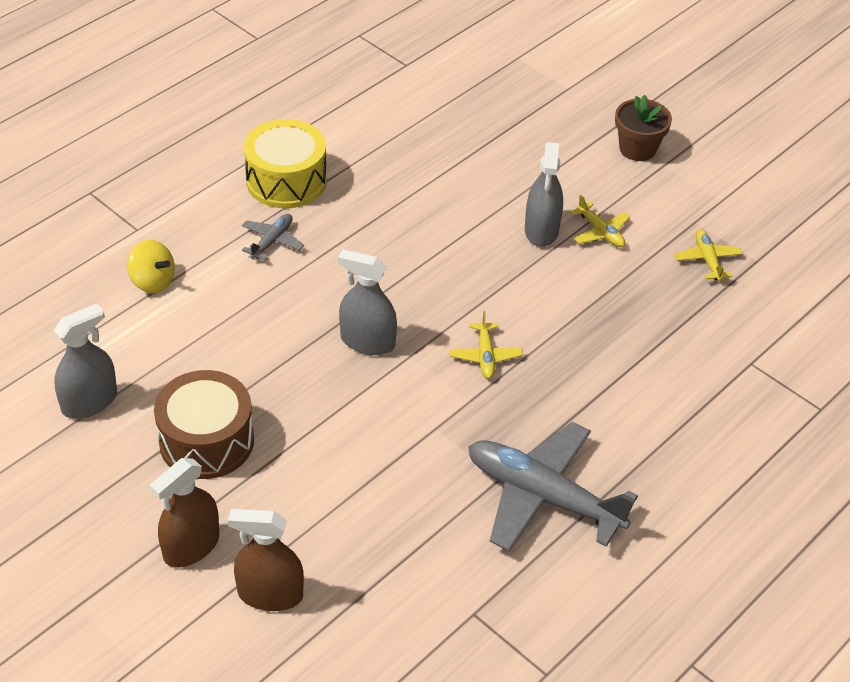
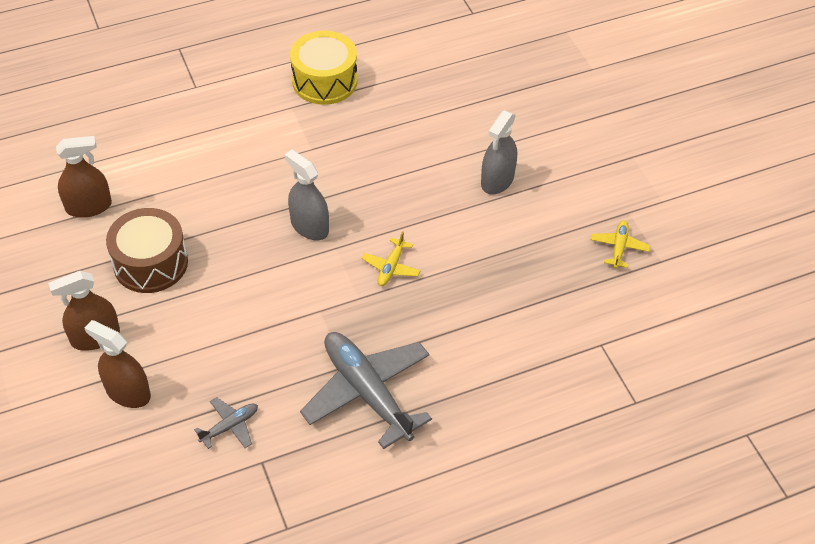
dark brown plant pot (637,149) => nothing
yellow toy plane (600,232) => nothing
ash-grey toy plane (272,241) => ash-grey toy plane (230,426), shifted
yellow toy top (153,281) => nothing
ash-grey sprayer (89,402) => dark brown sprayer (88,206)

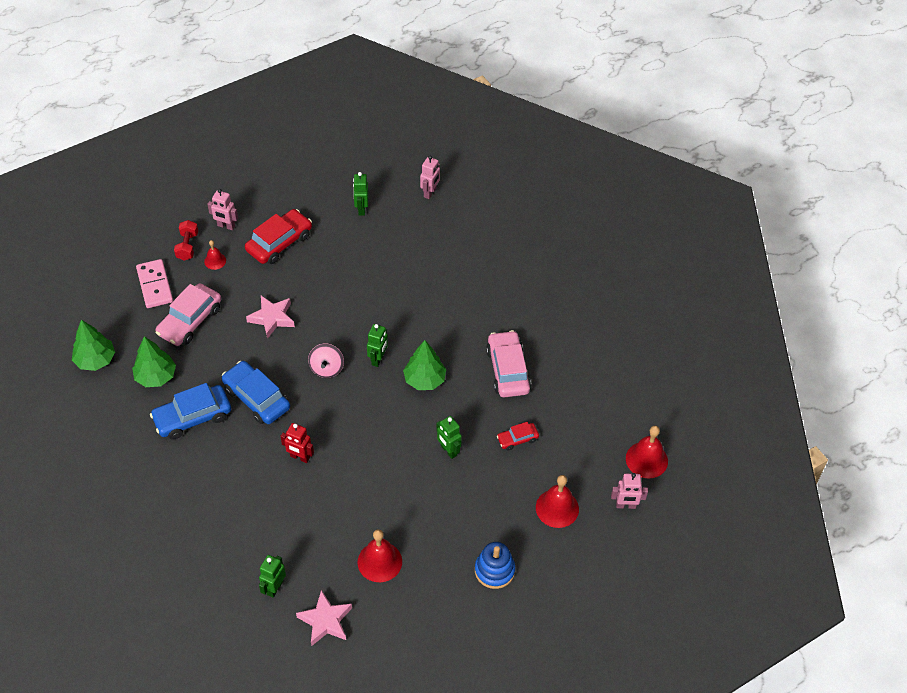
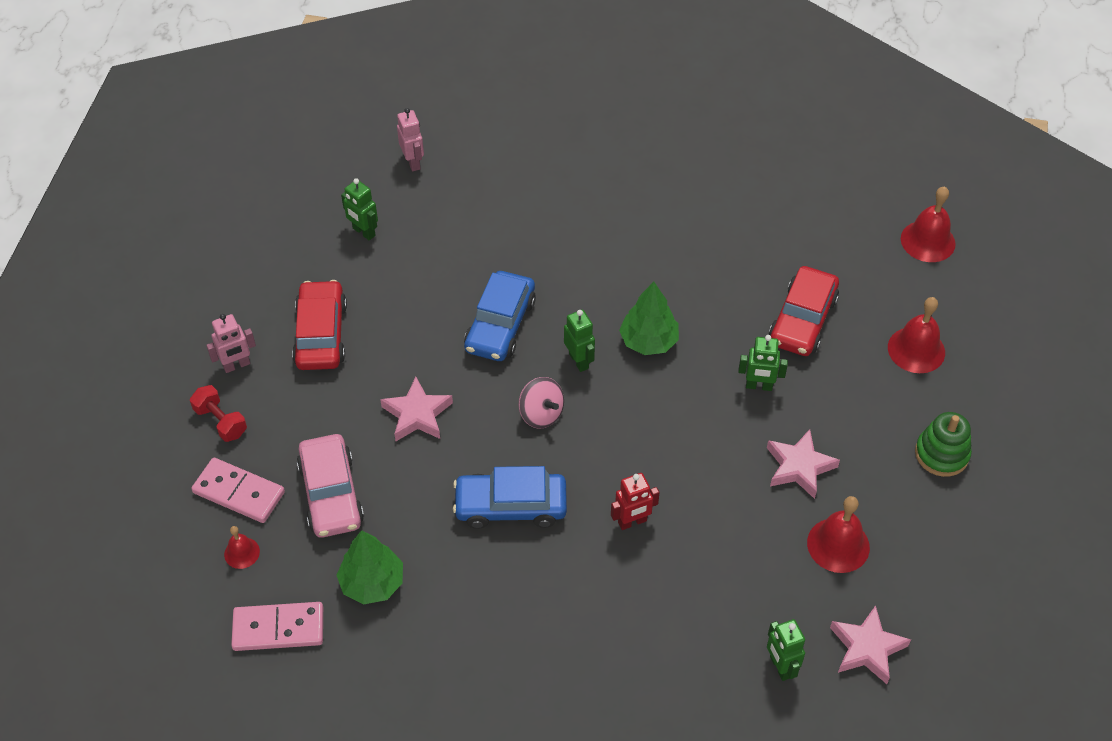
crimson school bell (215,261) => crimson school bell (242,553), shifted
leaf-green fir tree (95,360) => rosy domino tile (278,629)
rosy automobile (508,370) => nothing
blue automobile (192,417) => blue automobile (500,325), shifted
crimson automobile (517,439) => crimson automobile (802,320), x1.88
rosy robot (625,505) => nothing
blue ring stacker (494,570) => leaf-green ring stacker (941,454)
nothing => rosy five-pointed star (799,467)

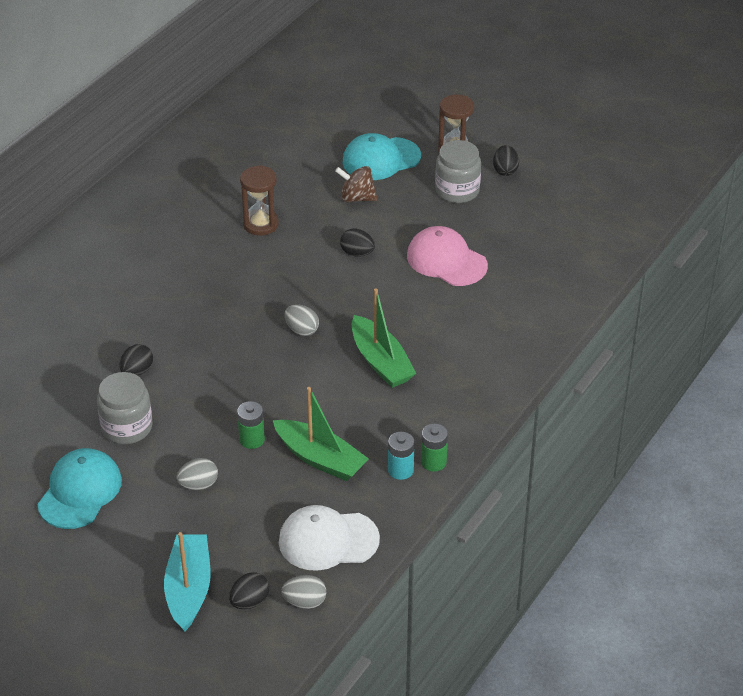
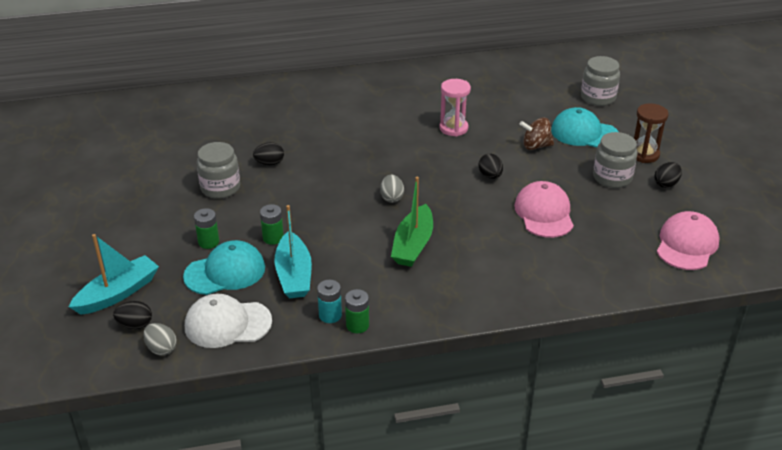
dark brown sandglass (260,224) => rosy sandglass (453,128)
dark brown toy top (357,198) => dark brown toy top (536,146), 60 degrees counterclockwise
leaf-green boat (320,459) => aqua boat (294,275)
aqua cap (80,491) => aqua cap (225,272), shifted
ash-grey egg (198,485) => leaf-green AA battery (208,242)
snow-white cap (328,540) => snow-white cap (227,324), 45 degrees counterclockwise
nothing => ash-grey jar (598,98)
nothing => rosy cap (687,244)

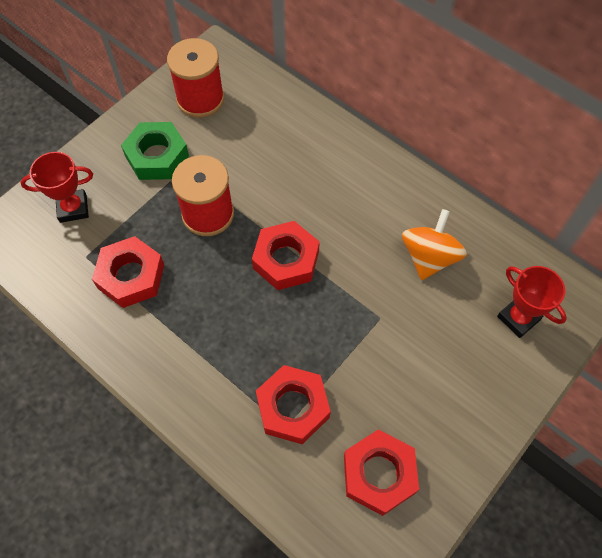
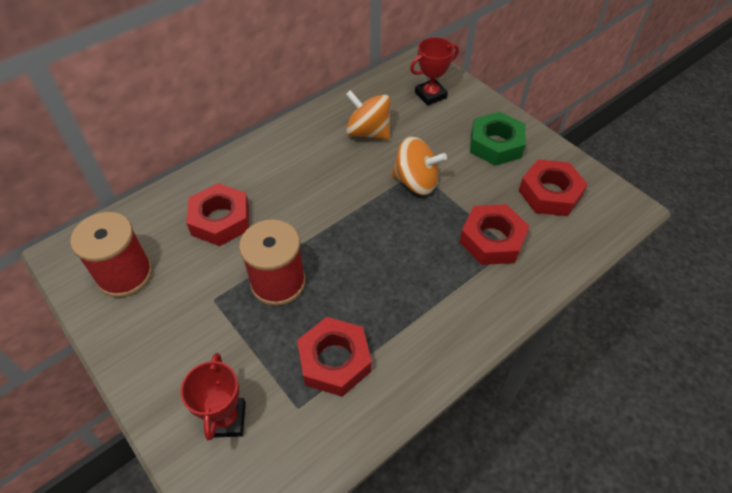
leaf-green hex nut (157,156) => leaf-green hex nut (495,144), shifted
crimson hex nut (286,260) => crimson hex nut (220,220), shifted
nothing => orange-coloured toy top (416,182)

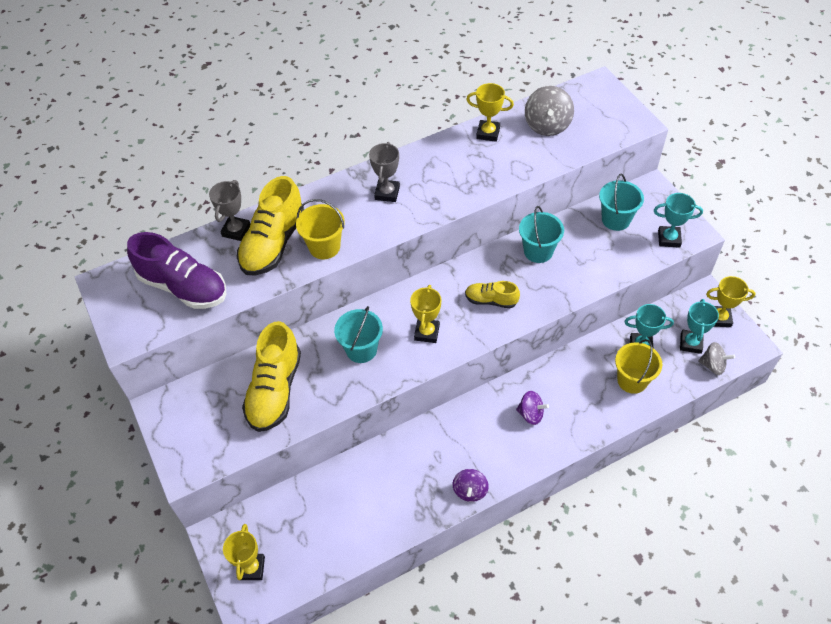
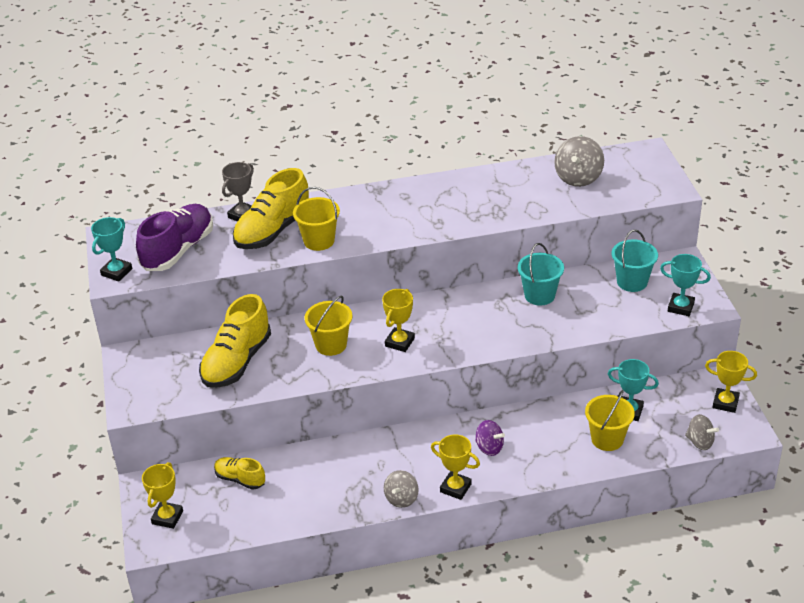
yellow prize cup (488,133) => yellow prize cup (455,488), shifted
ash-grey prize cup (387,193) => nothing
royal purple sneaker (183,287) => royal purple sneaker (178,250), 105 degrees counterclockwise
yellow sneaker (491,300) => yellow sneaker (240,479), shifted
aqua prize cup (691,343) => aqua prize cup (117,272), shifted
aqua sand bucket (361,349) => yellow sand bucket (331,345)
royal purple toy top (470,490) => ash-grey toy top (401,498)

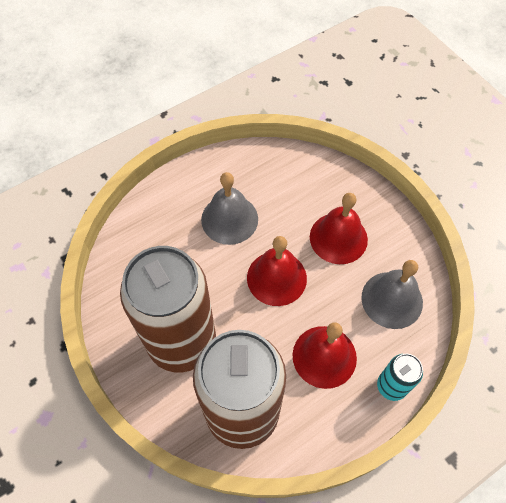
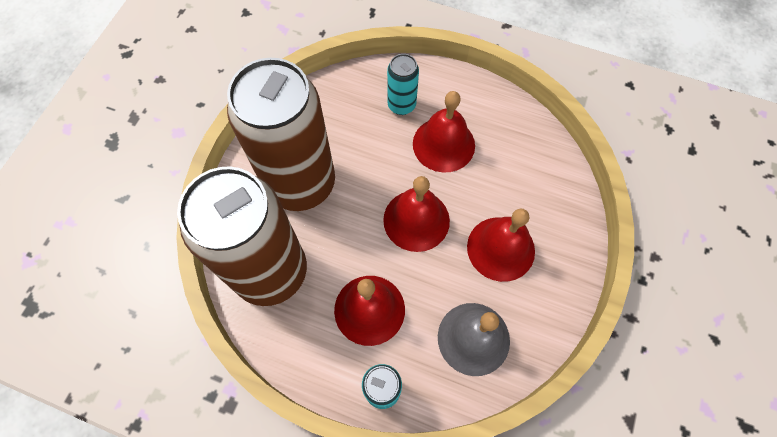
ash-grey school bell (229,219) => crimson school bell (443,144)
nothing => aqua can (401,105)

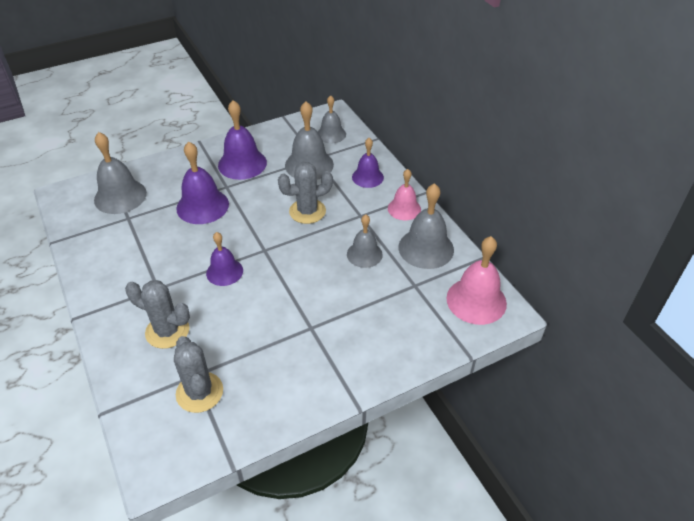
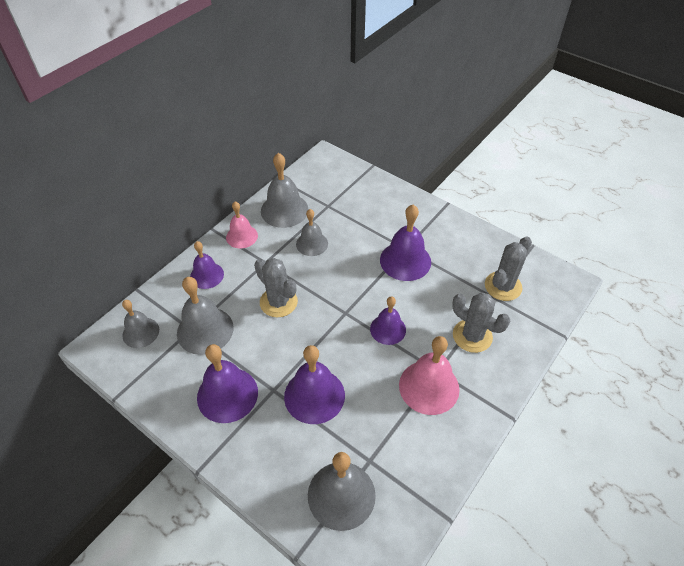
rosy school bell (476,300) => rosy school bell (429,387), shifted
ash-grey prickly plant (167,331) => ash-grey prickly plant (472,336), 45 degrees counterclockwise
nothing => royal purple school bell (405,260)

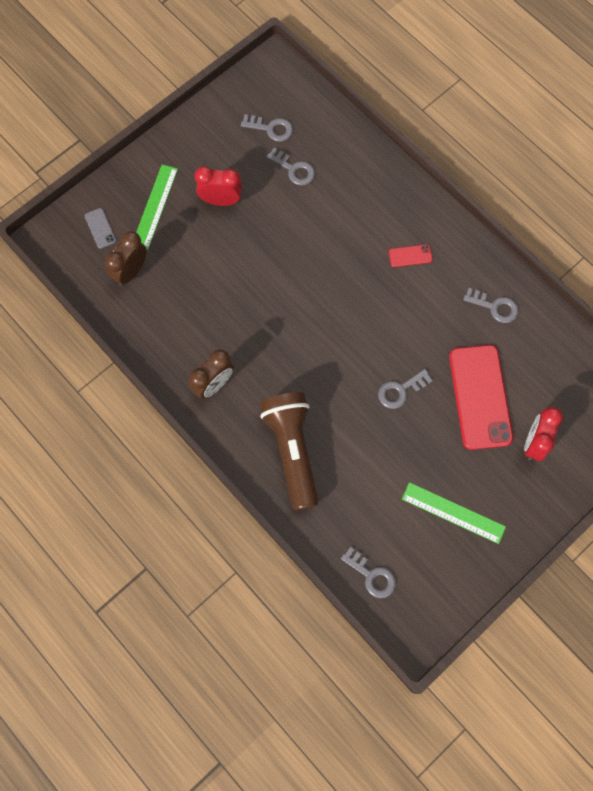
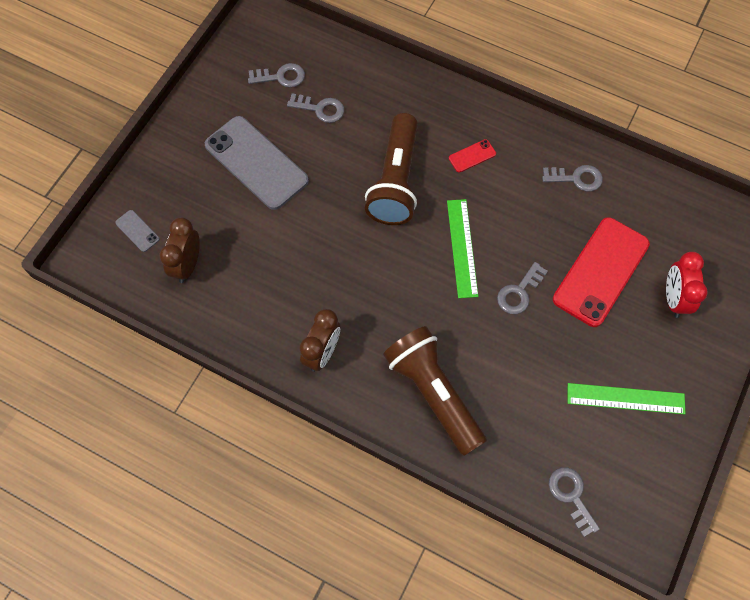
leaf-green measuring stick (155,207) => leaf-green measuring stick (462,247), shifted
crimson clock (221,200) => ash-grey phone (256,162)
crimson phone (480,397) => crimson phone (600,271), 60 degrees clockwise
ash-grey key (372,575) => ash-grey key (571,496), 135 degrees counterclockwise
nothing => dark brown pocket torch (395,181)

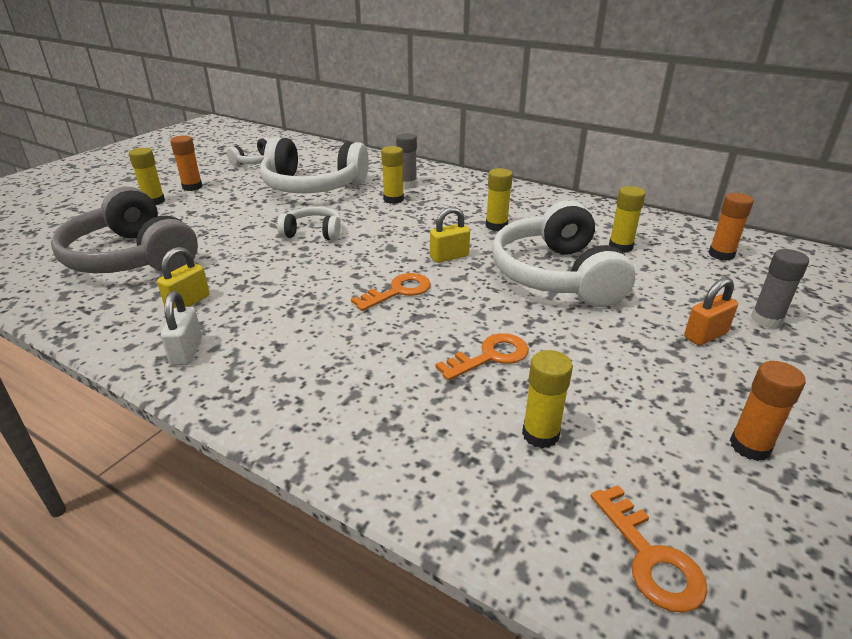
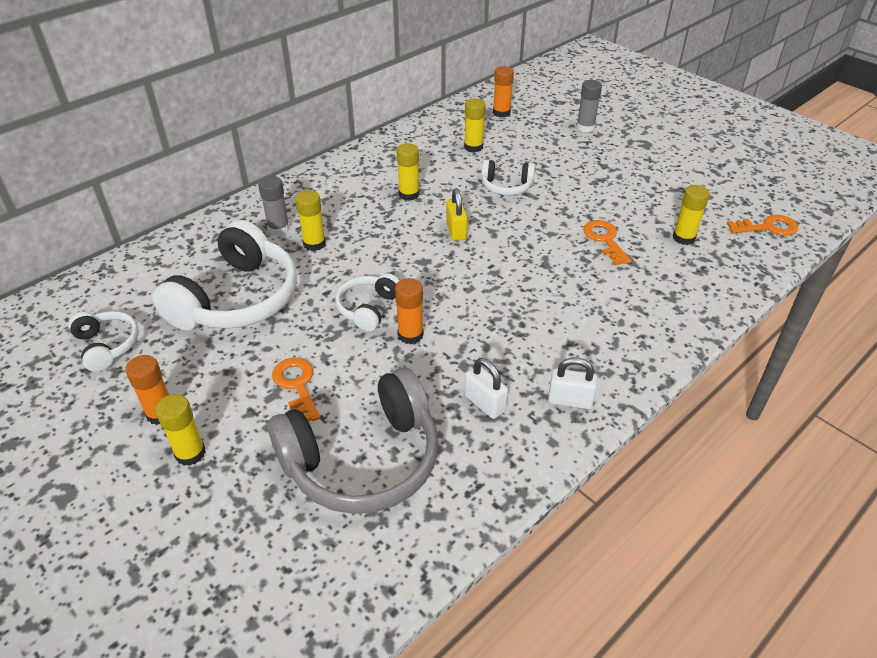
snow-white over-ear headphones (556,275) => snow-white over-ear headphones (506,186), x0.50
yellow small lock (188,302) => snow-white small lock (485,403)
orange-coloured key (398,291) => orange-coloured key (297,386), shifted
orange-coloured small lock (705,335) => nothing
orange-coloured stick of glue (750,446) => orange-coloured stick of glue (410,335), shifted

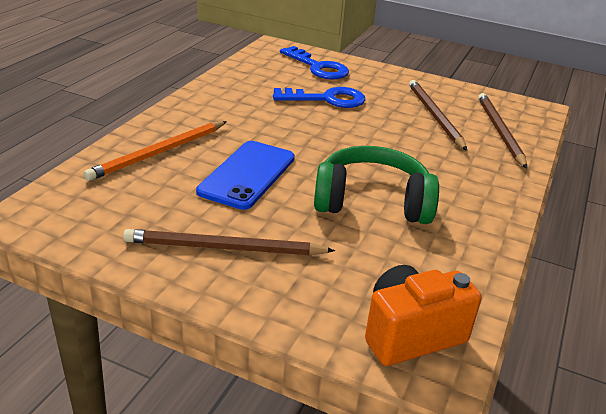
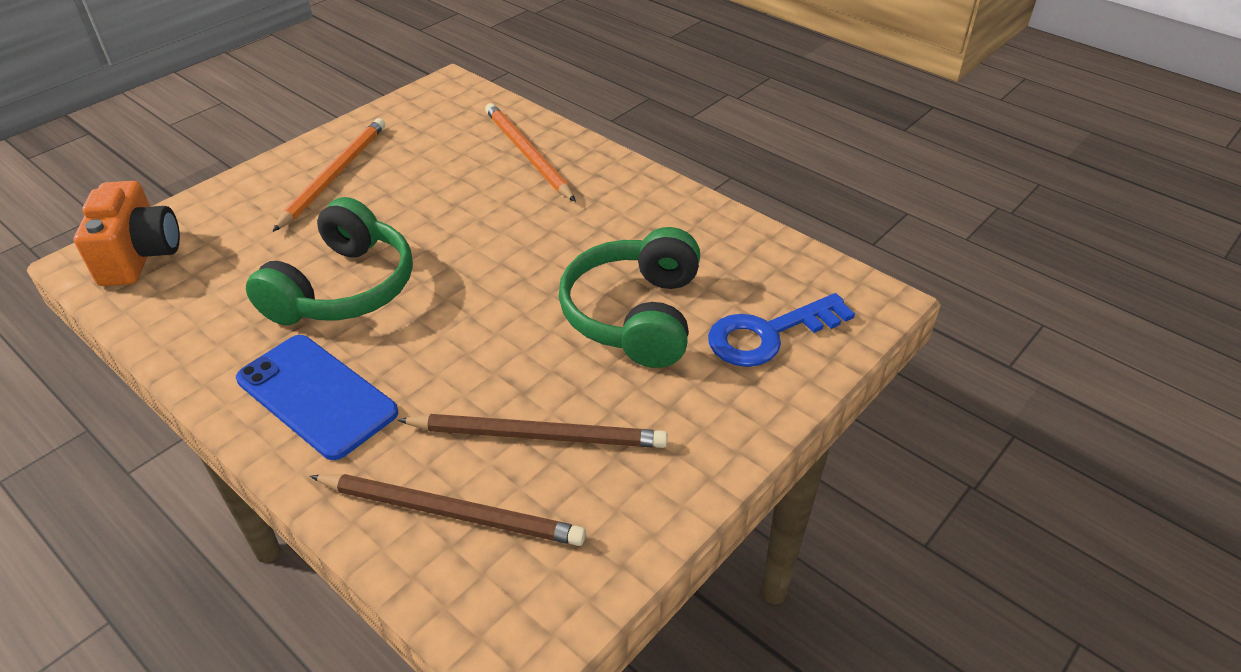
blue key (326,99) => leaf-green over-ear headphones (635,315)
blue phone (247,175) => blue phone (316,396), shifted
dark brown wooden pencil (224,248) => orange-coloured wooden pencil (334,175)

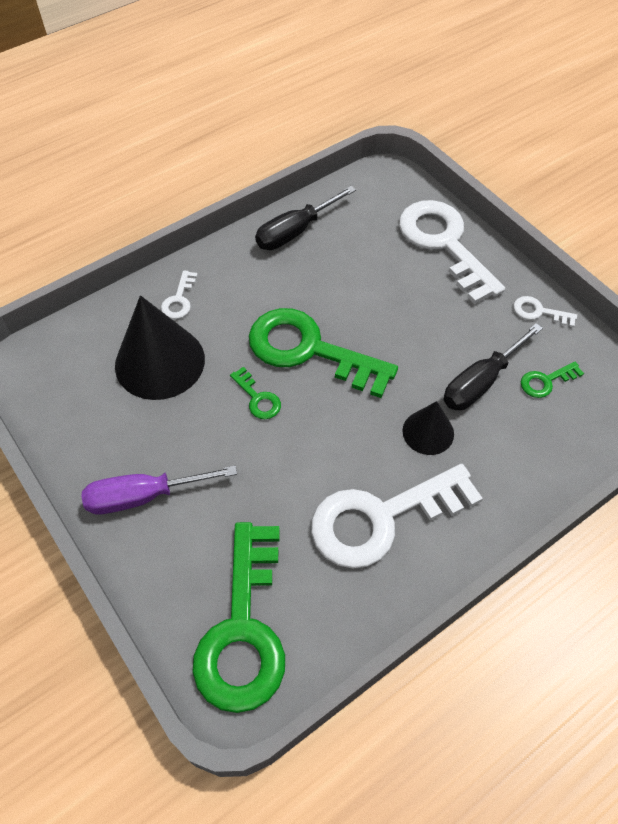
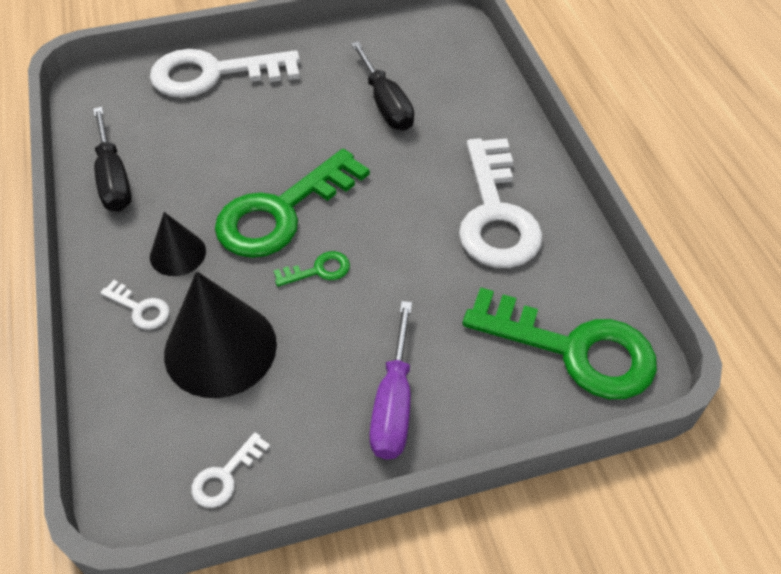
snow-white key (539,312) => snow-white key (225,476), shifted
leaf-green key (546,381) => nothing
black solid cone (428,432) => black solid cone (177,254), shifted

